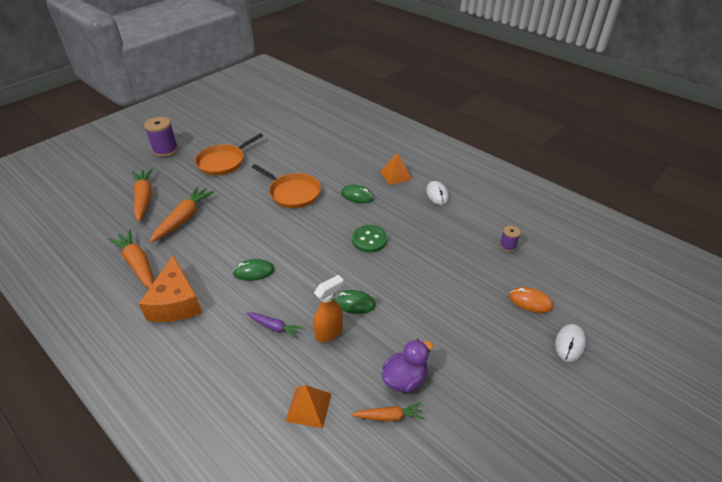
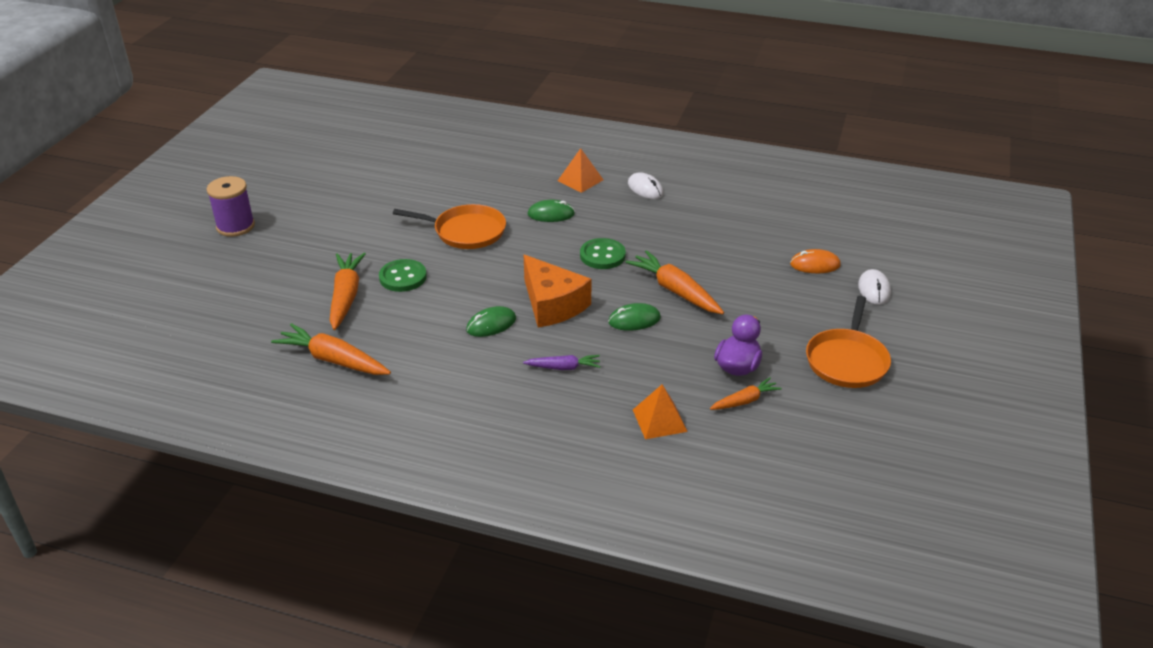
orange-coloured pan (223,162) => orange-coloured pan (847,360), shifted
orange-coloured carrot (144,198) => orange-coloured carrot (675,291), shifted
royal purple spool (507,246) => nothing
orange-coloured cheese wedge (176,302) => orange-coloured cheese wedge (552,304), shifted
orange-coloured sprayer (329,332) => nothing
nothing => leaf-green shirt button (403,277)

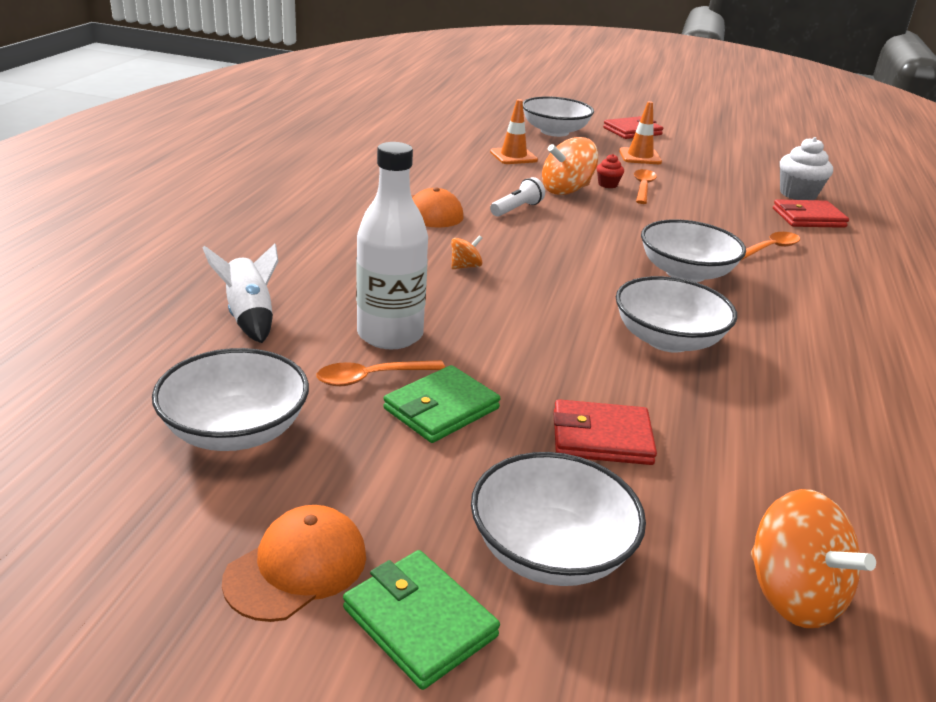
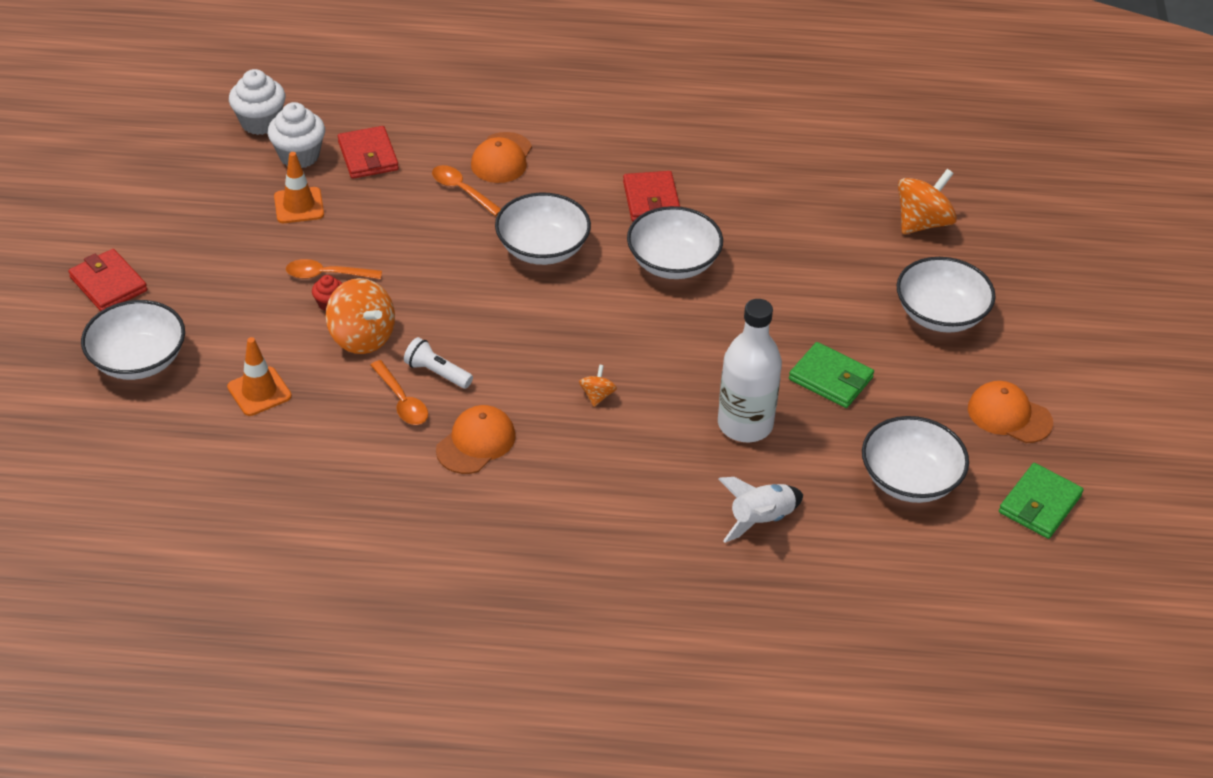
orange-coloured road cone (640,156) => orange-coloured road cone (299,206), shifted
orange-coloured toy top (465,266) => orange-coloured toy top (597,395), 60 degrees clockwise
orange-coloured spoon (372,378) => orange-coloured spoon (401,401), shifted
crimson wallet (601,437) => crimson wallet (651,200), shifted
leaf-green wallet (420,622) => leaf-green wallet (1039,504), shifted
nothing => snow-white muffin (260,122)
nothing => orange-coloured cap (501,158)

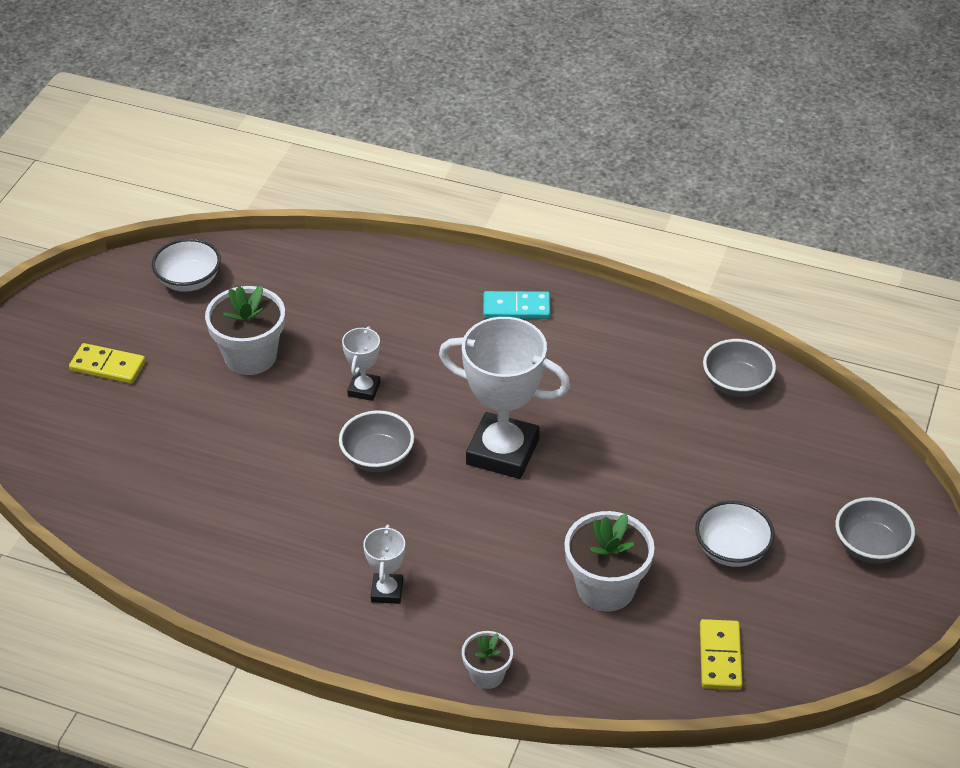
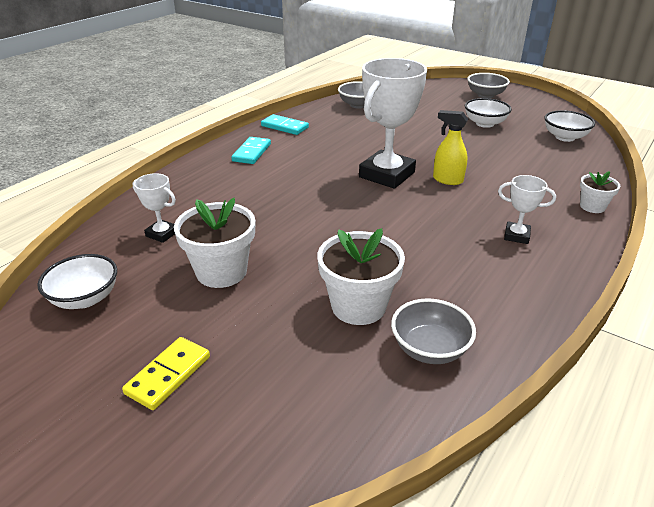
snow-white prize cup (364,389) => snow-white prize cup (162,234), shifted
ash-grey deep dish (377,457) => ash-grey deep dish (429,349), shifted
snow-white plant pot (605,588) => snow-white plant pot (358,306), shifted
yellow domino tile (720,657) => snow-white deep dish (565,137)
nothing => yellow sprayer (447,180)
nothing => aqua domino tile (284,127)

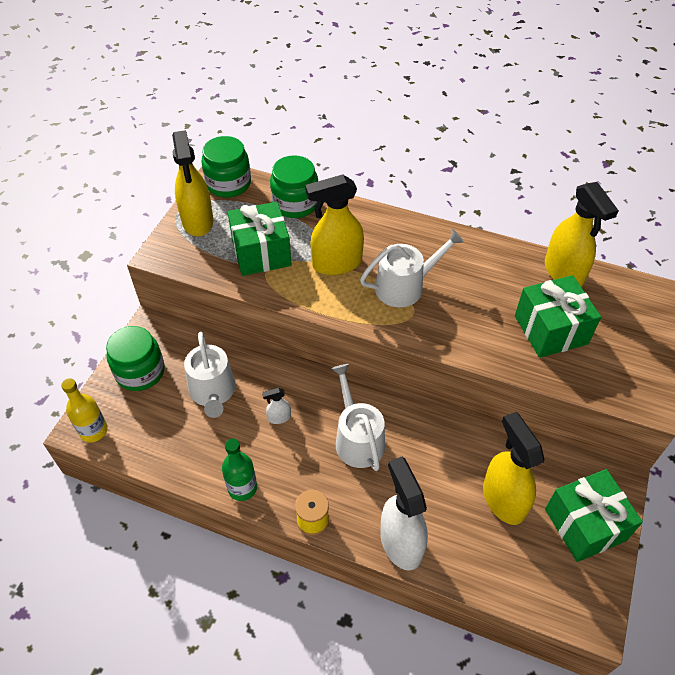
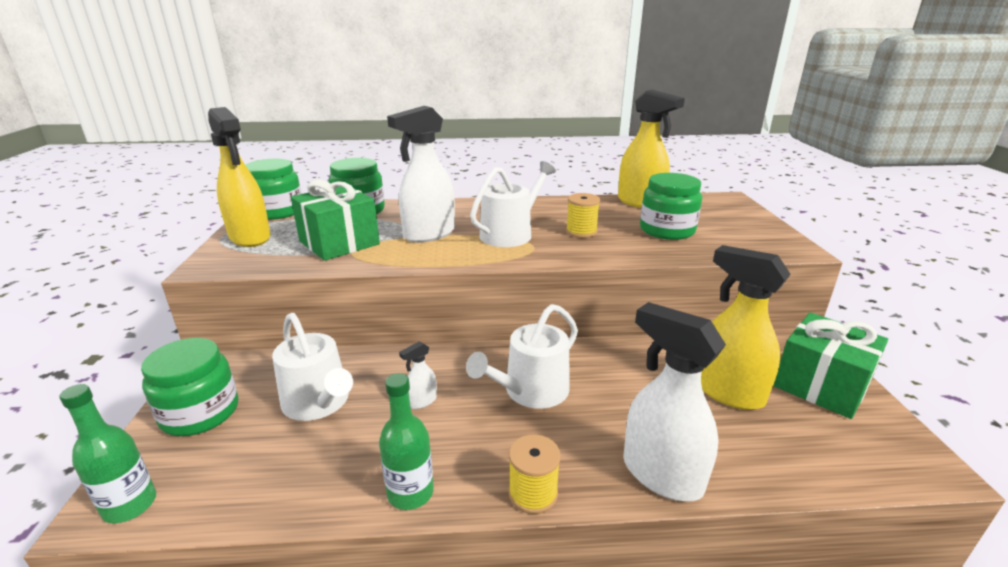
yellow sprayer (336,264) => snow-white sprayer (429,234)
leaf-green present (551,330) => leaf-green jar (667,230)
snow-white watering can (357,439) => snow-white watering can (531,391), 90 degrees counterclockwise
yellow drink bottle (93,431) => leaf-green drink bottle (130,505)
nothing => yellow spool (581,232)

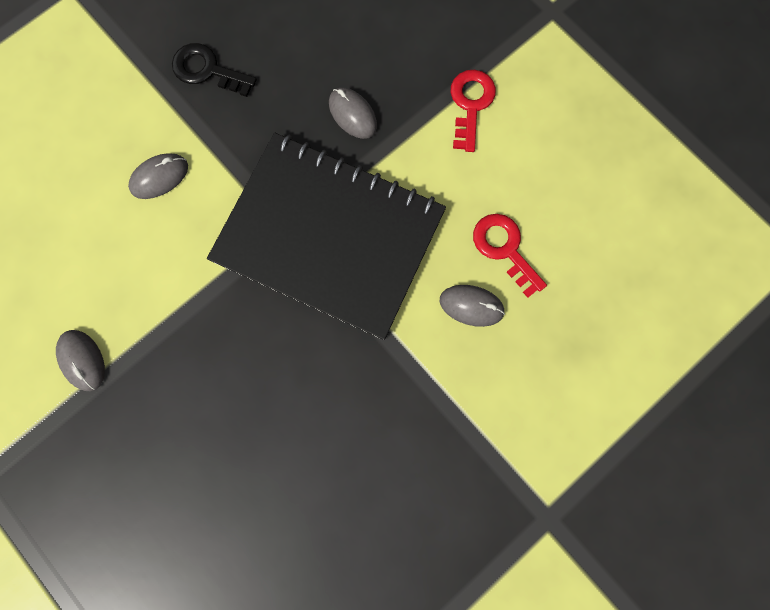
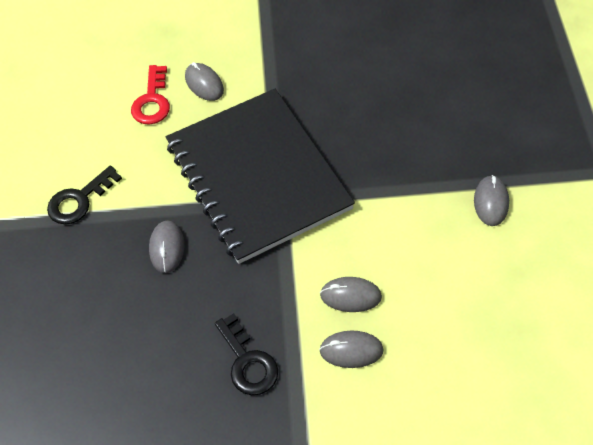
crimson key (470,104) => black key (79,200)
nothing => ash-grey computer mouse (351,350)

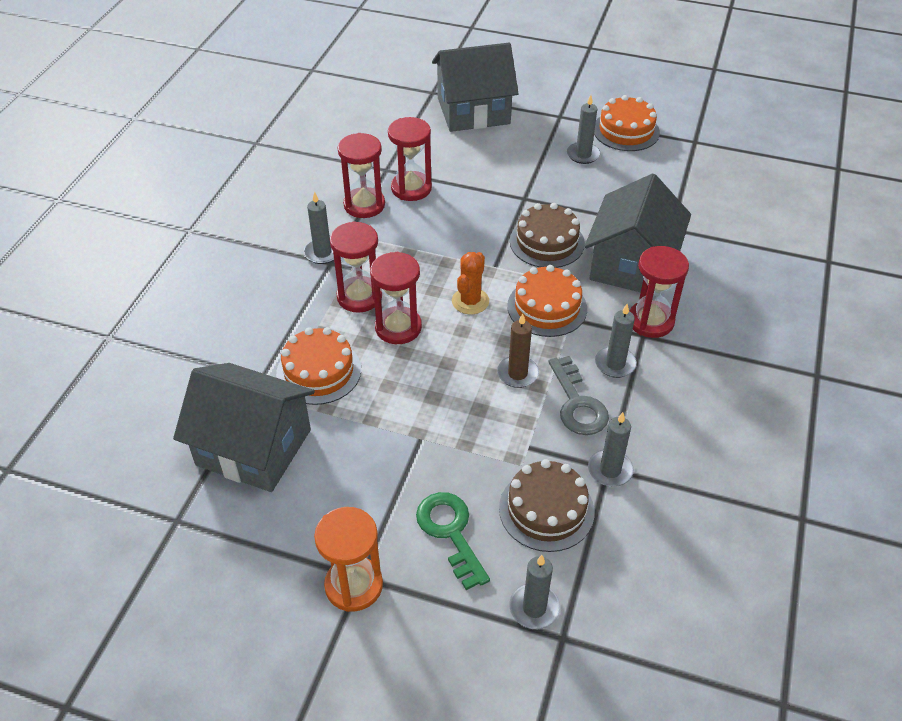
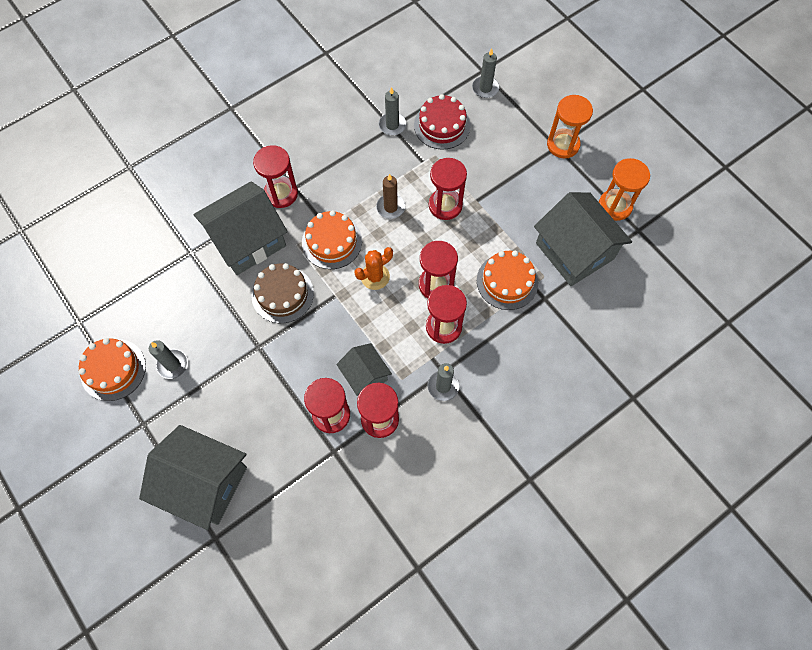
ash-grey wax candle (615,364) => nothing
ash-grey key (577,403) => nothing
dark brown gateau (546,509) => crimson gateau (442,125)
leaf-green key (450,532) => nothing
nothing => crimson sandglass (445,205)
nothing => orange-coloured sandglass (615,206)
nothing => ash-grey toy house (365,375)

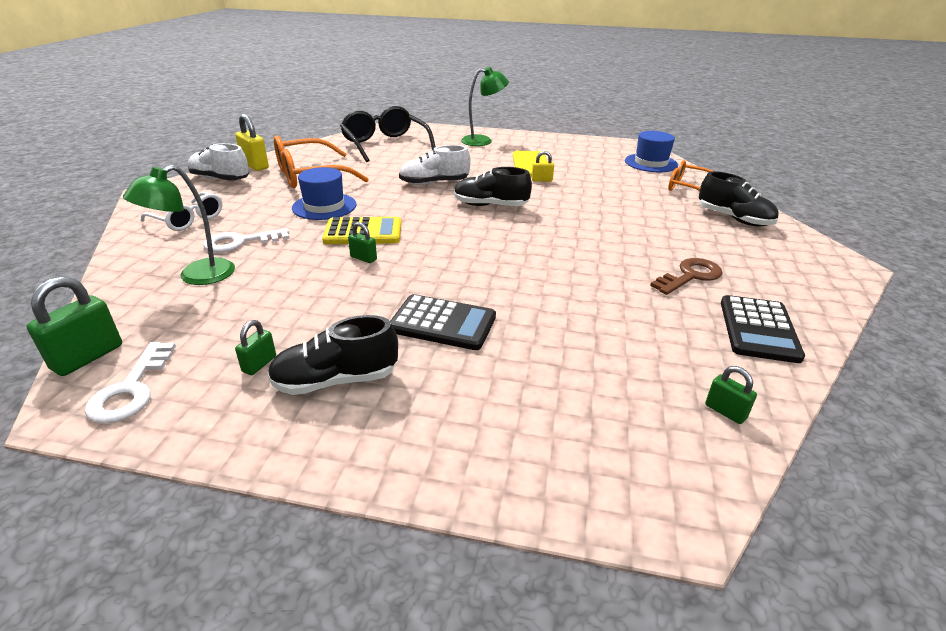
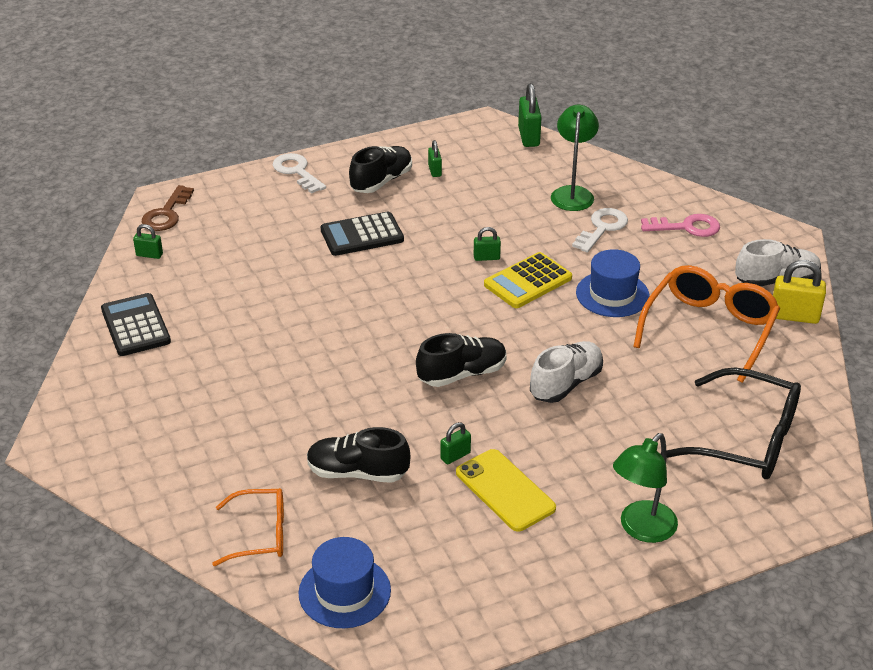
yellow small lock (542,180) => leaf-green small lock (455,456)
black sneaker (734,219) => black sneaker (357,472), shifted
snow-white spectacles (189,220) => rosy key (686,227)
dark brown key (690,276) => dark brown key (166,213), shifted
snow-white key (131,389) => snow-white key (297,172), shifted

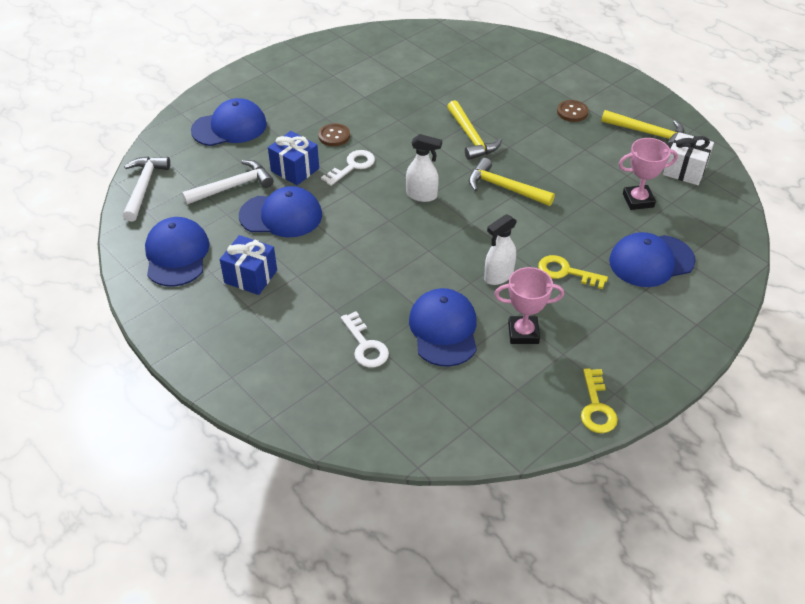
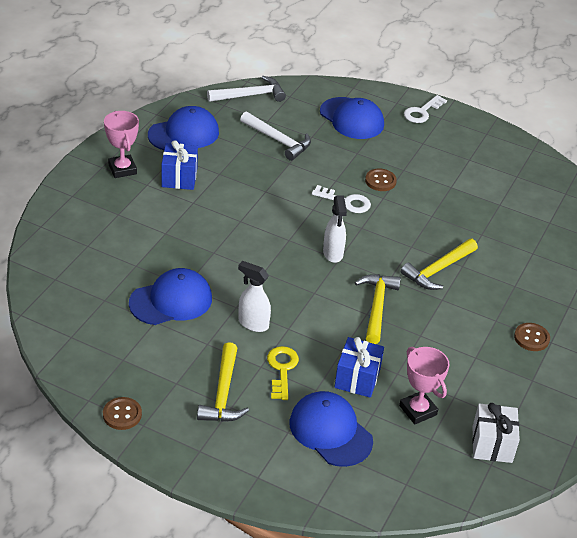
yellow claw hammer (648,133) => yellow claw hammer (223,393), shifted
blue present (295,170) => blue present (357,378), shifted
blue cap (281,215) => nothing
rosy prize cup (523,333) => rosy prize cup (122,169), shifted
snow-white key (365,345) => snow-white key (422,112), shifted
yellow key (596,407) => dark brown shirt button (122,414)

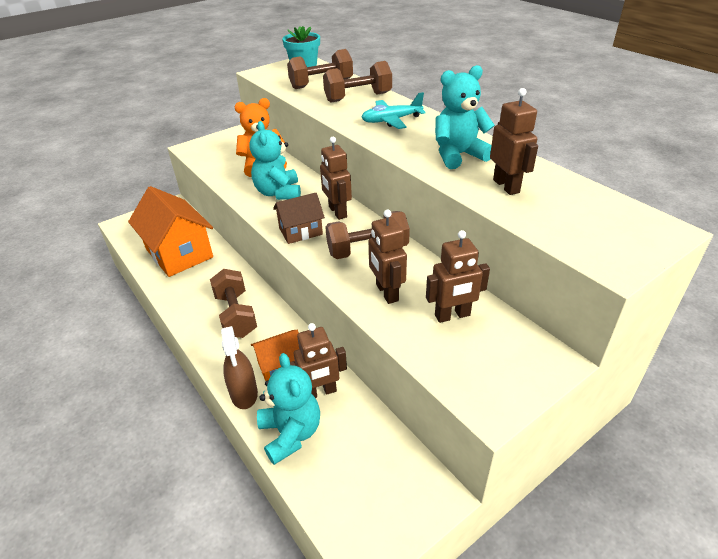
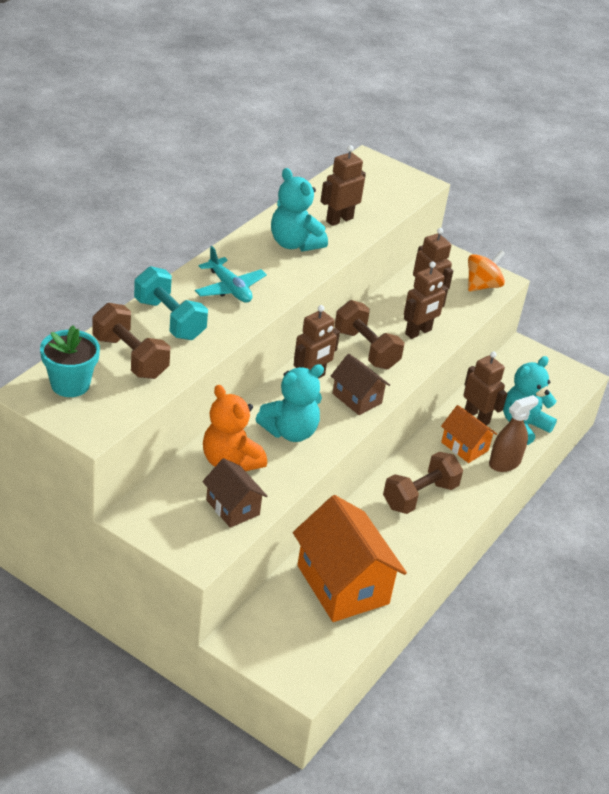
dark brown dumbbell (358,97) => aqua dumbbell (169,319)
orange-coloured toy house (179,253) => orange-coloured toy house (342,584), 60 degrees counterclockwise
nothing => orange-coloured toy top (482,286)
nothing => dark brown toy house (233,507)

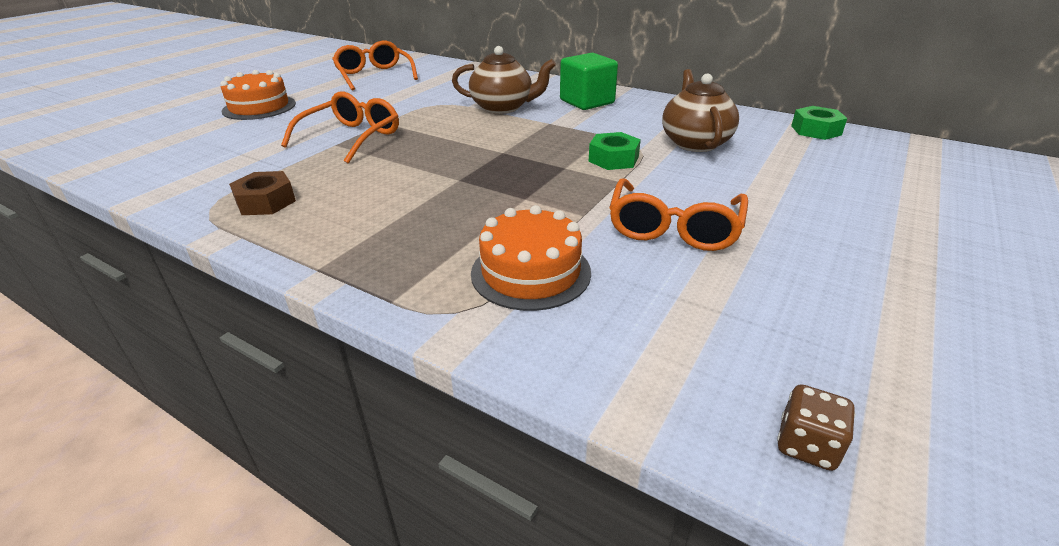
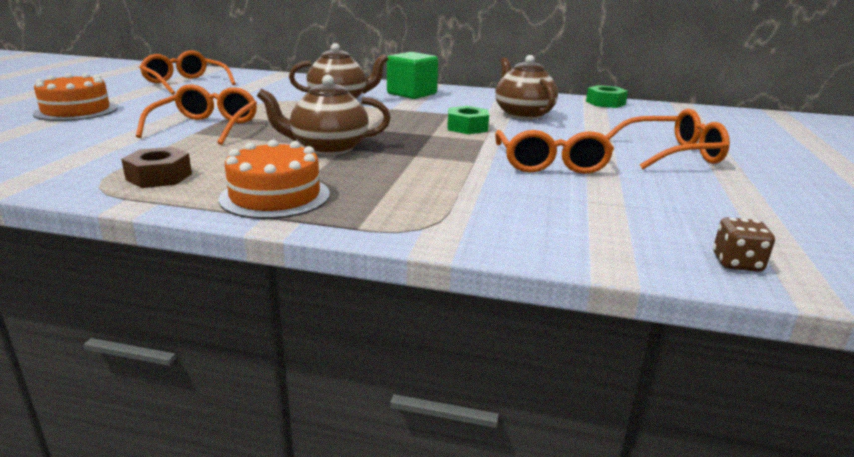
orange-coloured gateau (530,272) => orange-coloured gateau (275,196), shifted
nothing => dark brown tea pot (328,148)
nothing => orange-coloured spectacles (671,154)

